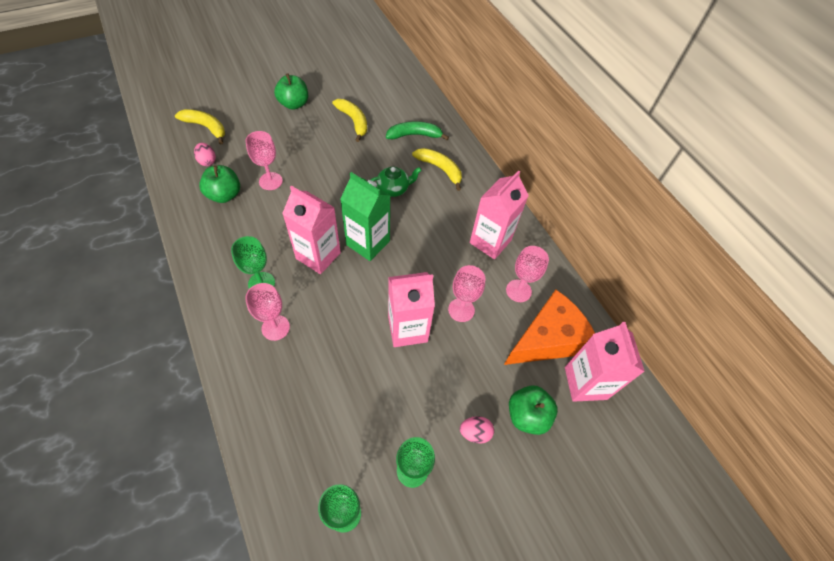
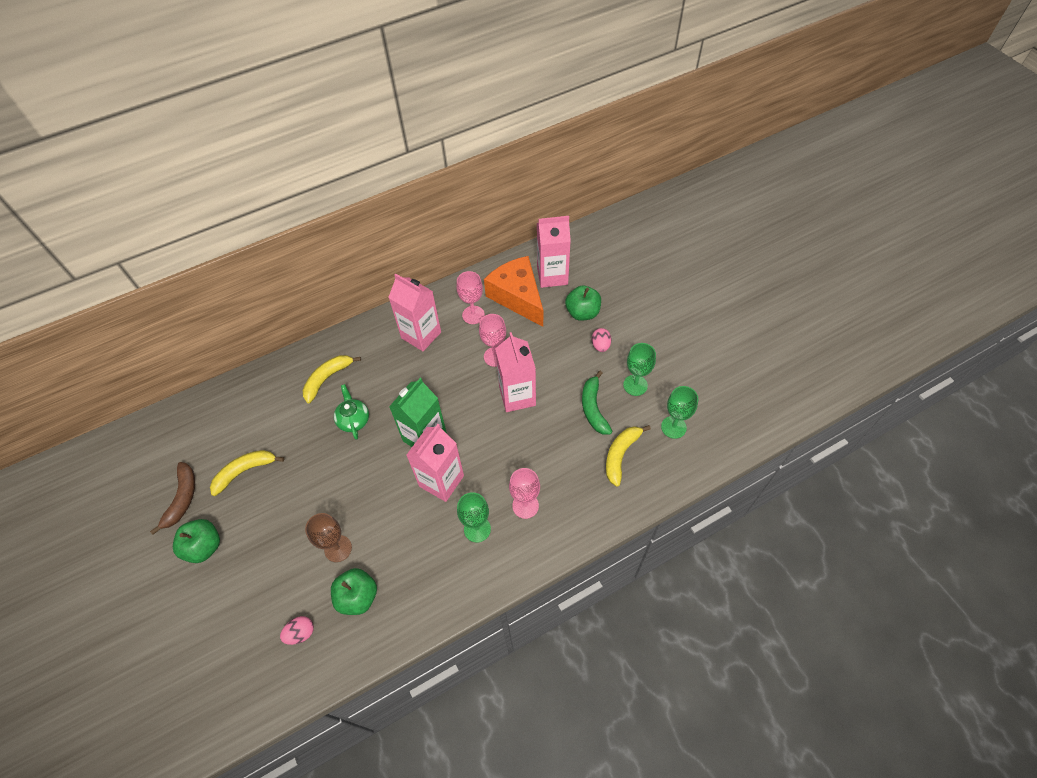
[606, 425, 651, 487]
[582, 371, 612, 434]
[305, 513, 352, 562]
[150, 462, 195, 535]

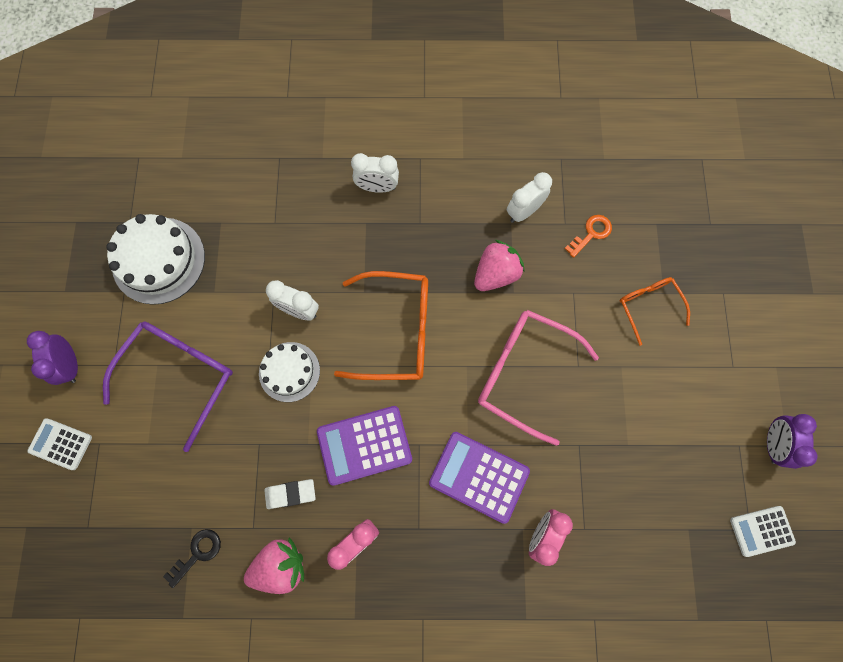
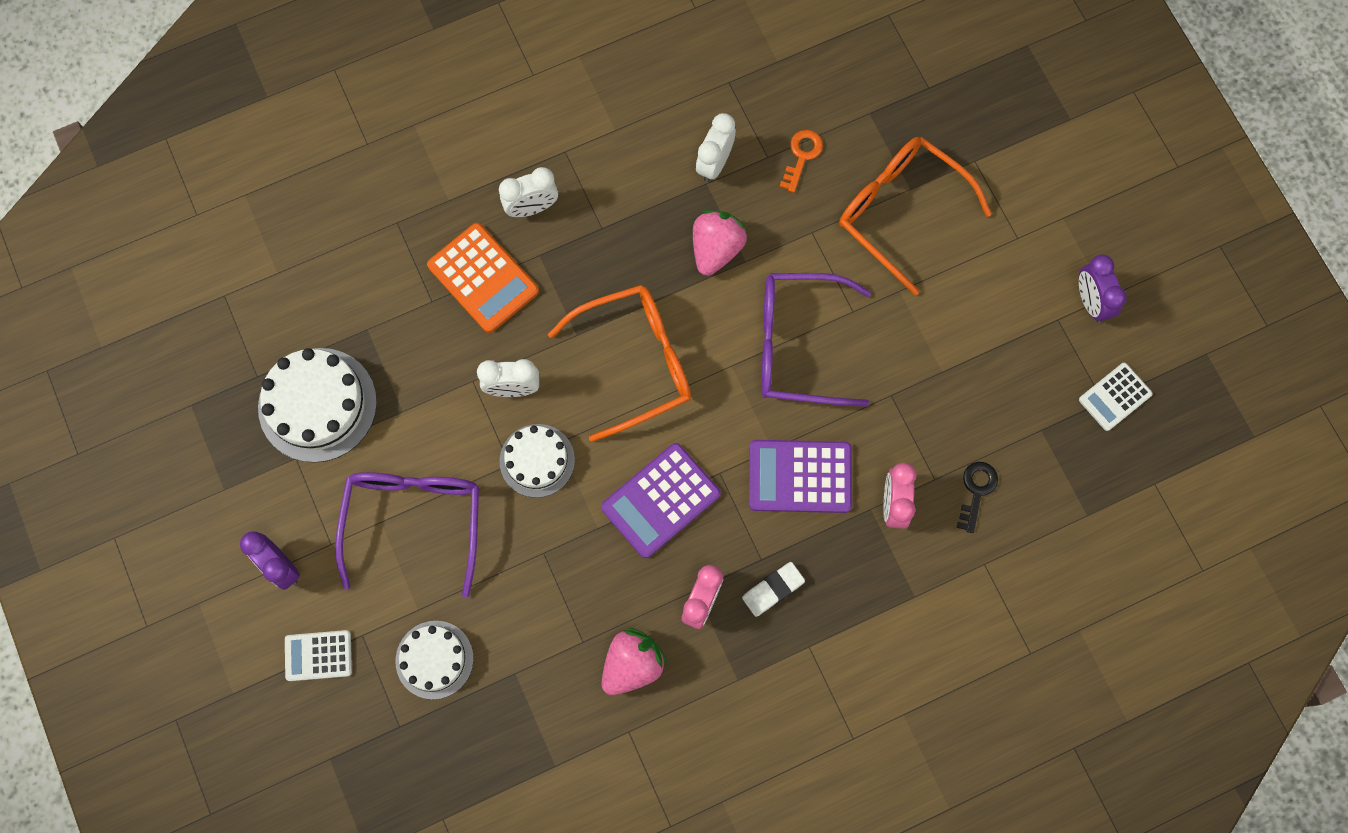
[839, 137, 992, 295]
[761, 273, 871, 407]
[742, 562, 805, 617]
[957, 462, 998, 533]
[427, 223, 539, 333]
[395, 621, 474, 699]

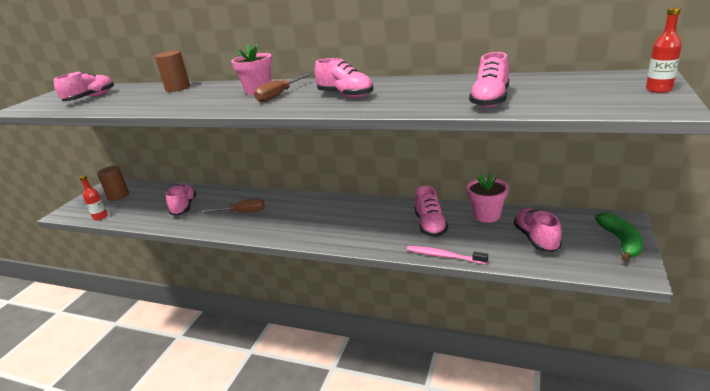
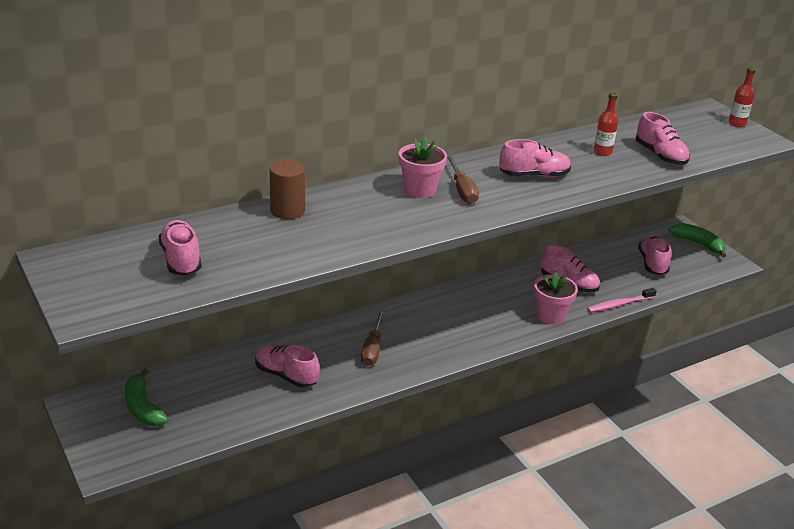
[125, 368, 169, 426]
[534, 270, 578, 324]
[593, 92, 618, 156]
[361, 310, 384, 366]
[638, 235, 671, 275]

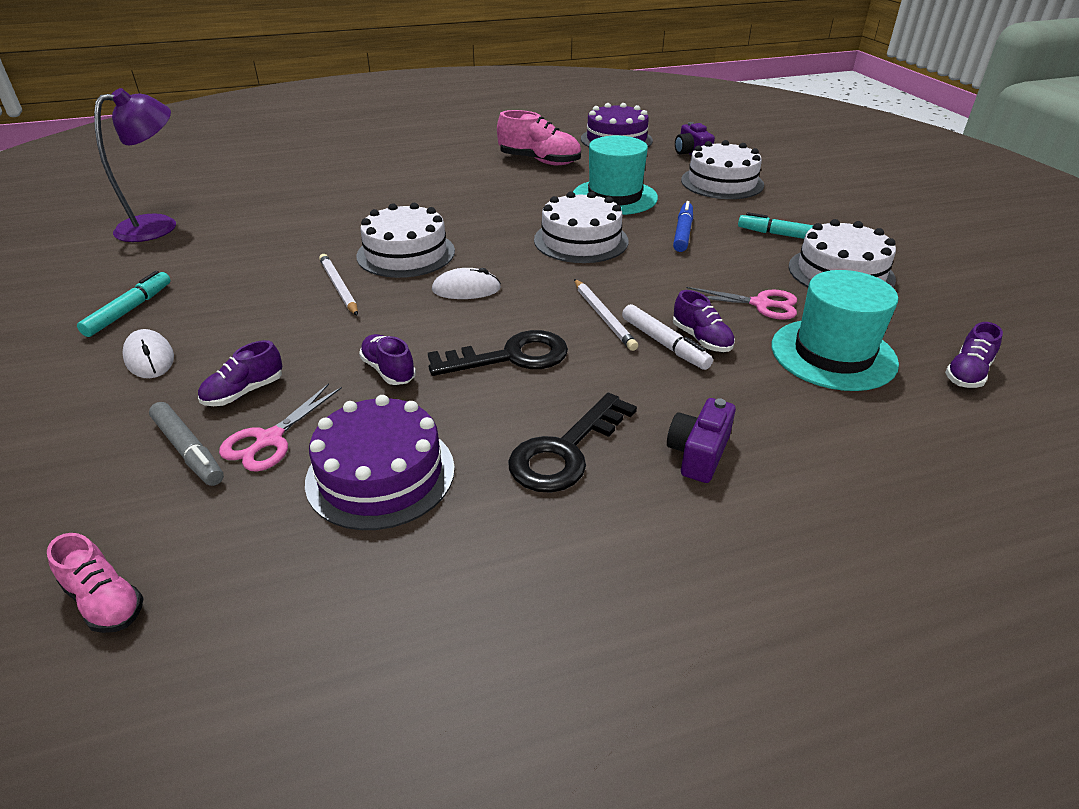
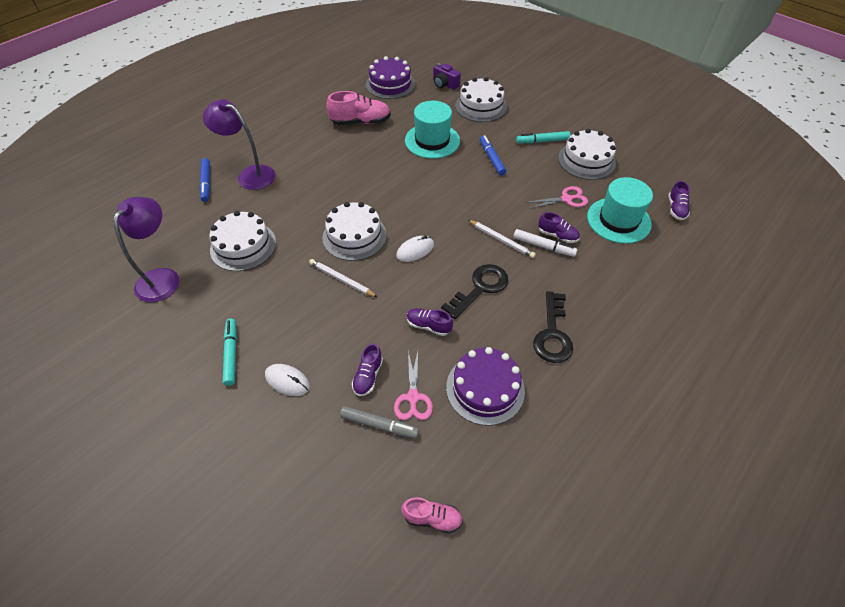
[209, 211, 276, 271]
[667, 398, 736, 483] (first image)
[203, 99, 275, 190]
[200, 158, 210, 202]

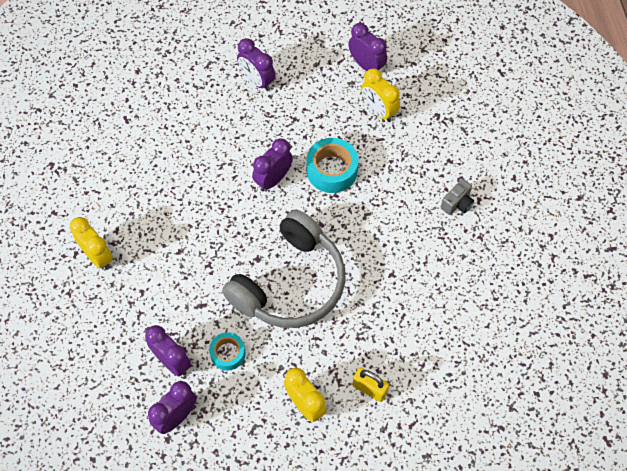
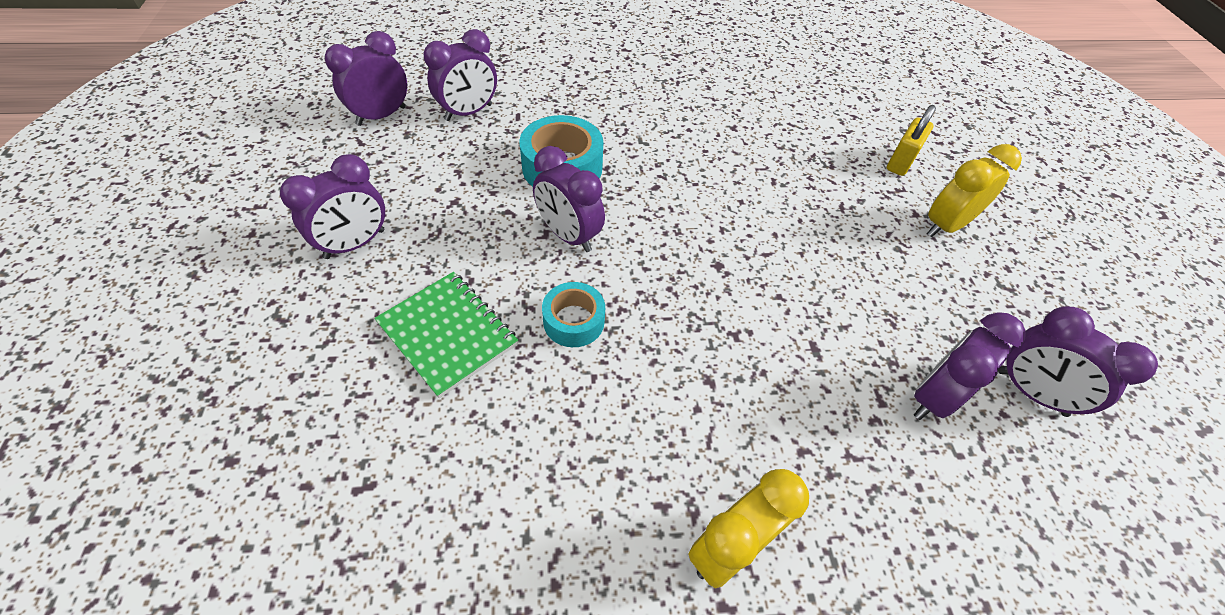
[424, 29, 497, 121]
[441, 179, 474, 215] (first image)
[222, 210, 345, 328] (first image)
[542, 282, 605, 347]
[374, 272, 518, 398]

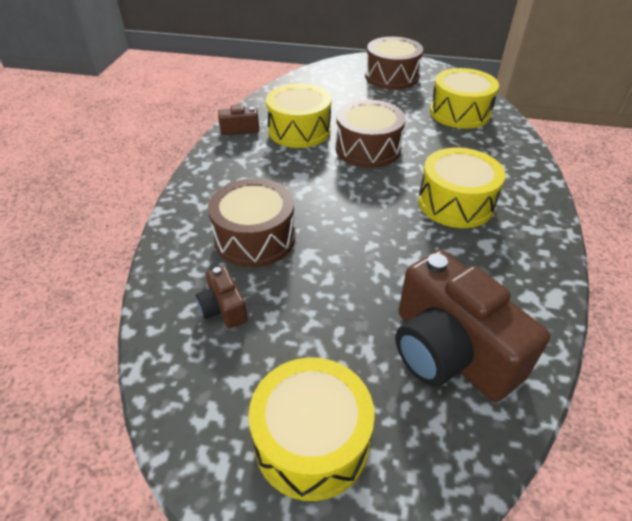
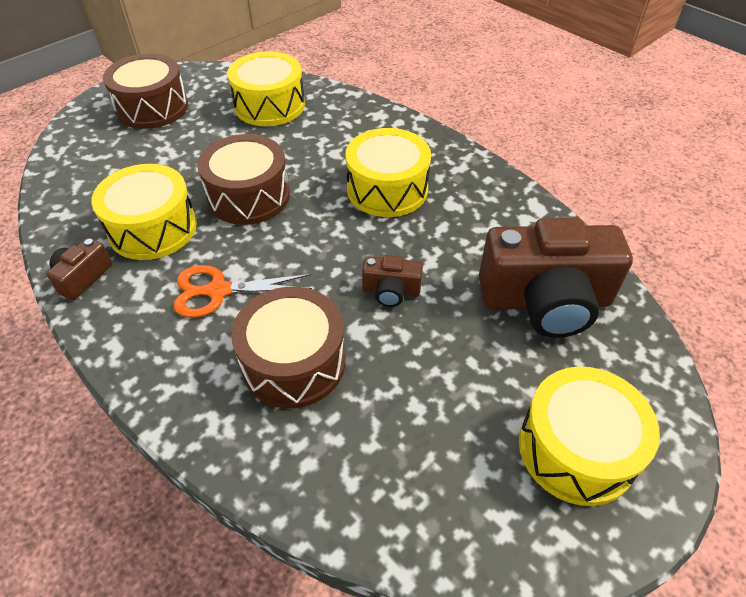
[362, 255, 423, 307]
[173, 265, 312, 318]

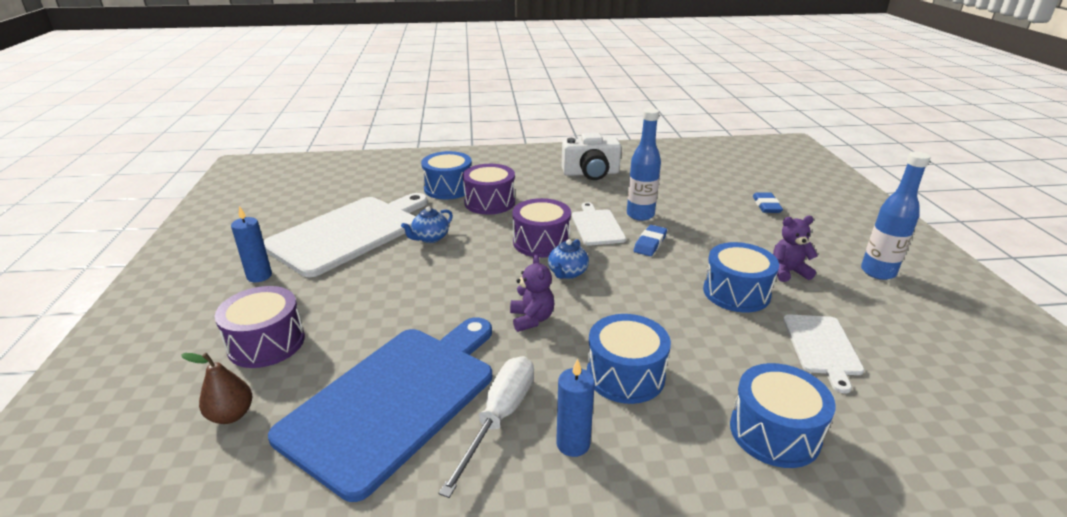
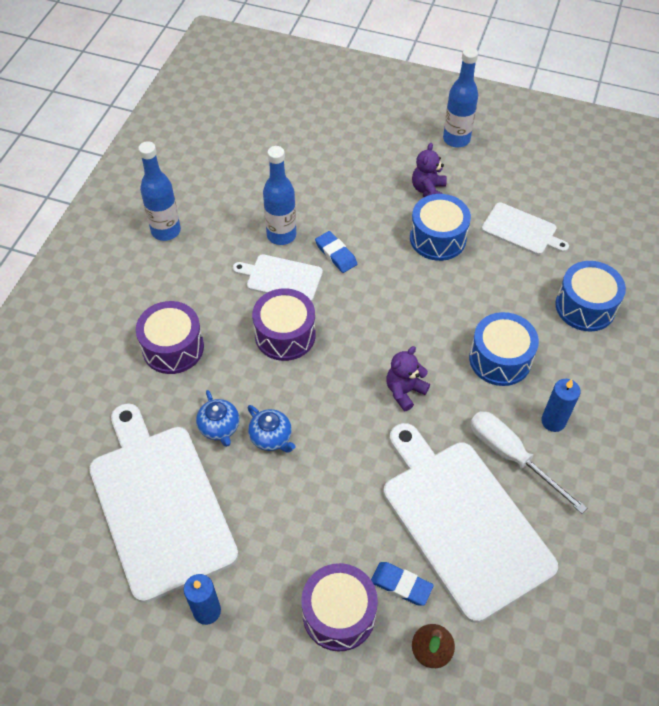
[138, 141, 181, 241]
[421, 151, 472, 199] (first image)
[371, 562, 434, 606]
[248, 405, 296, 453]
[386, 346, 430, 411]
[383, 423, 558, 623]

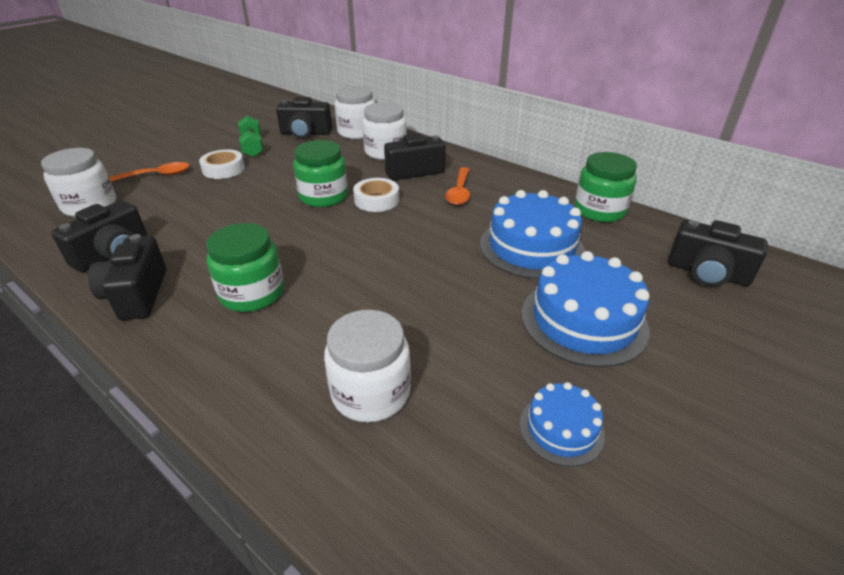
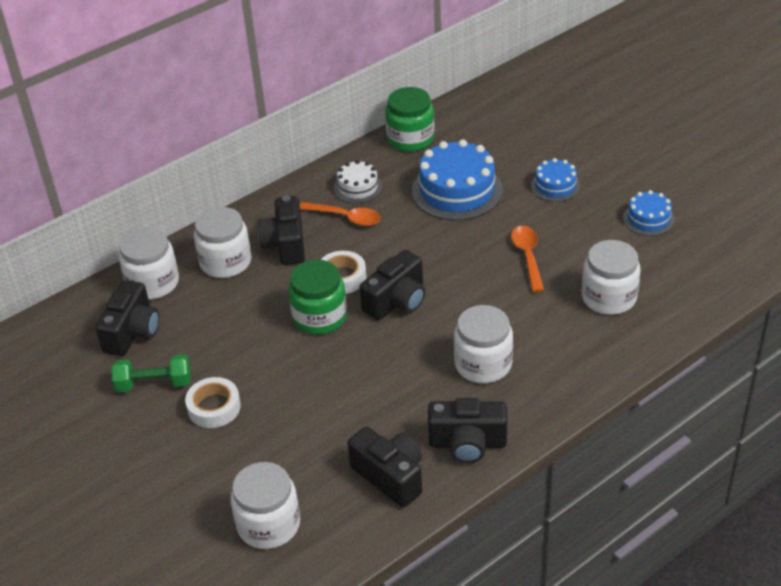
[511, 226, 544, 292]
[360, 250, 425, 320]
[454, 305, 513, 383]
[531, 158, 580, 202]
[334, 160, 382, 203]

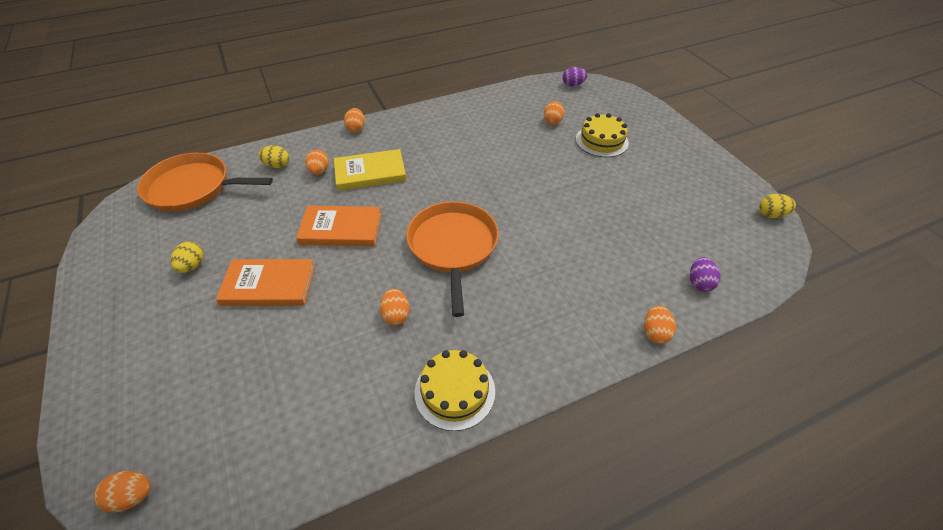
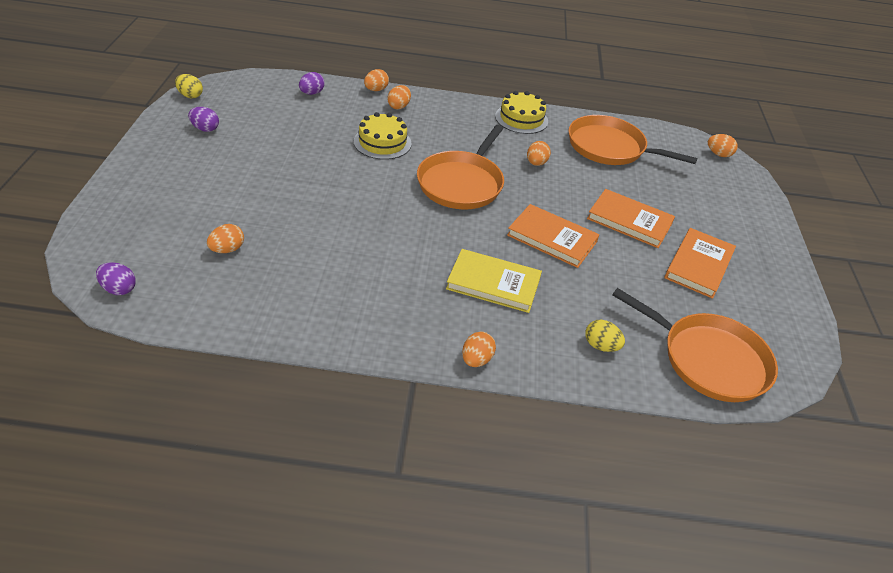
[354, 112, 412, 160]
[387, 85, 411, 109]
[665, 228, 736, 299]
[188, 107, 219, 132]
[569, 115, 698, 165]

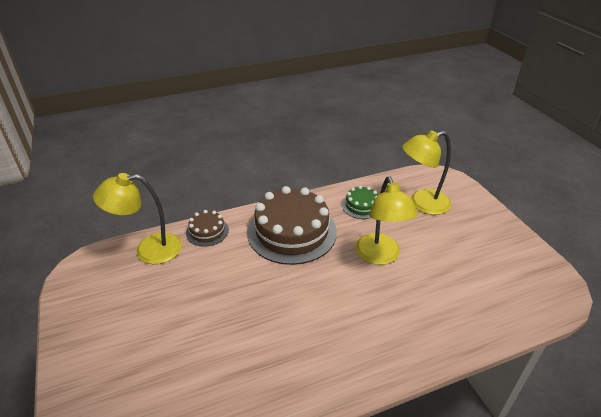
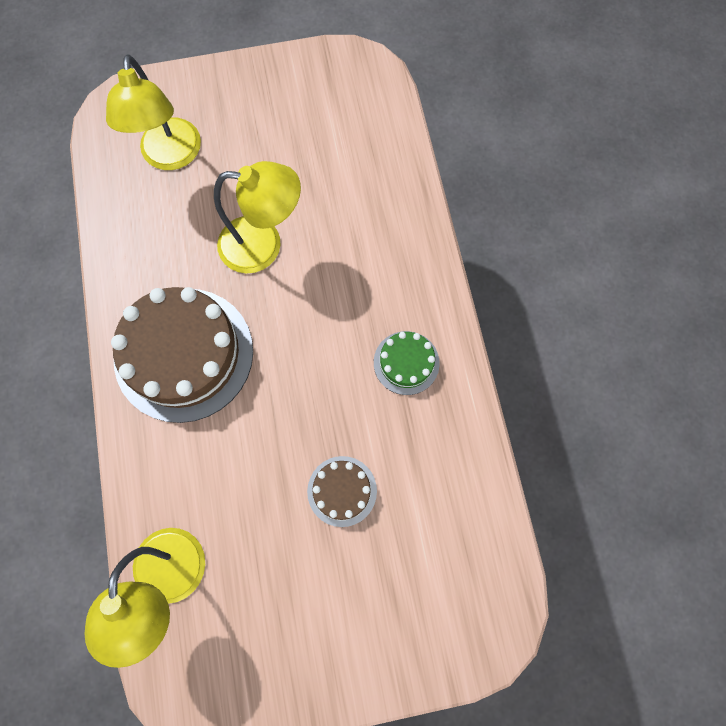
[374, 331, 440, 395]
[307, 456, 377, 527]

